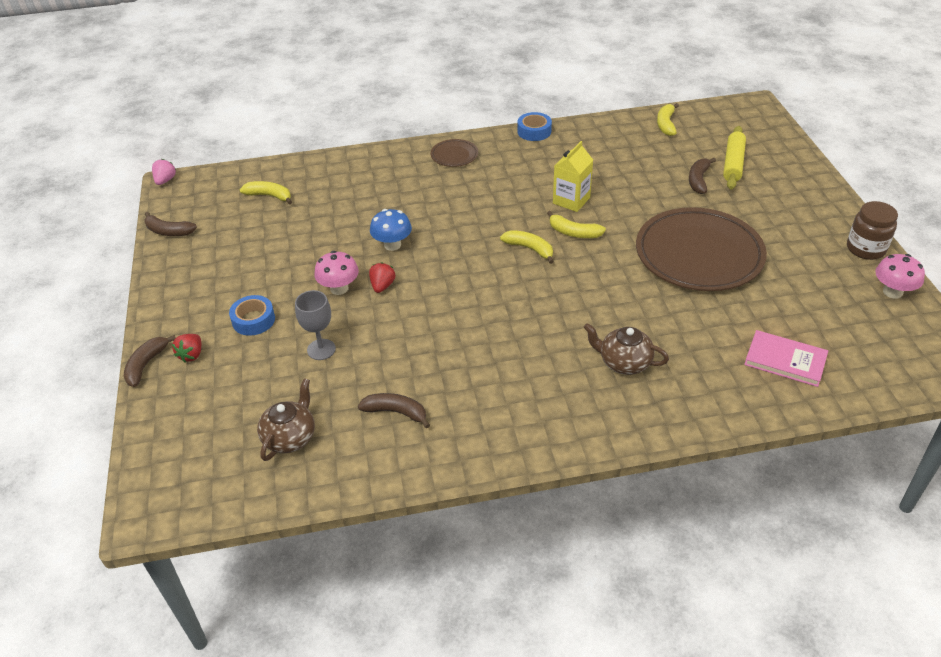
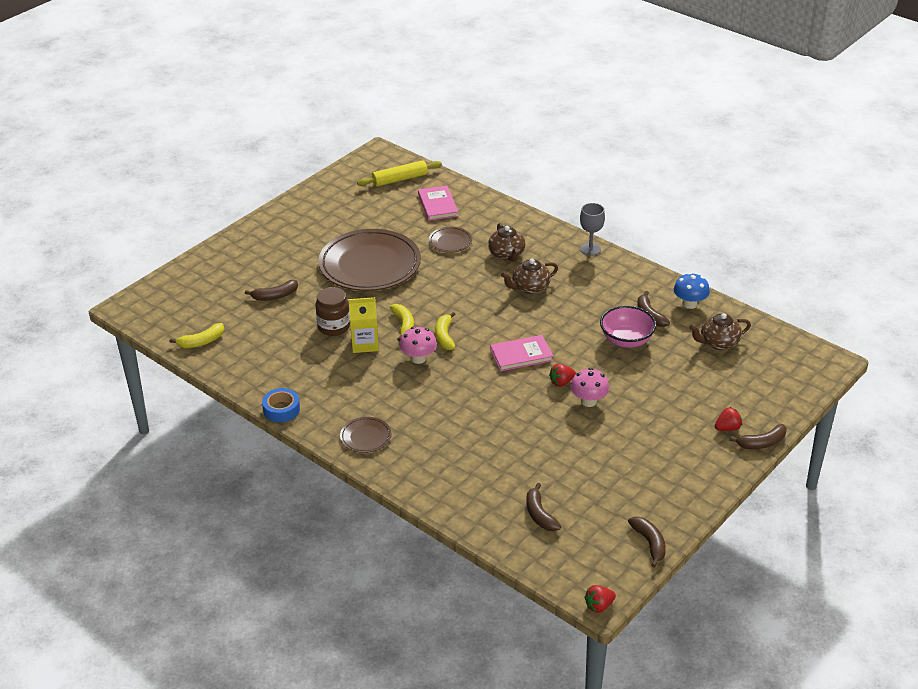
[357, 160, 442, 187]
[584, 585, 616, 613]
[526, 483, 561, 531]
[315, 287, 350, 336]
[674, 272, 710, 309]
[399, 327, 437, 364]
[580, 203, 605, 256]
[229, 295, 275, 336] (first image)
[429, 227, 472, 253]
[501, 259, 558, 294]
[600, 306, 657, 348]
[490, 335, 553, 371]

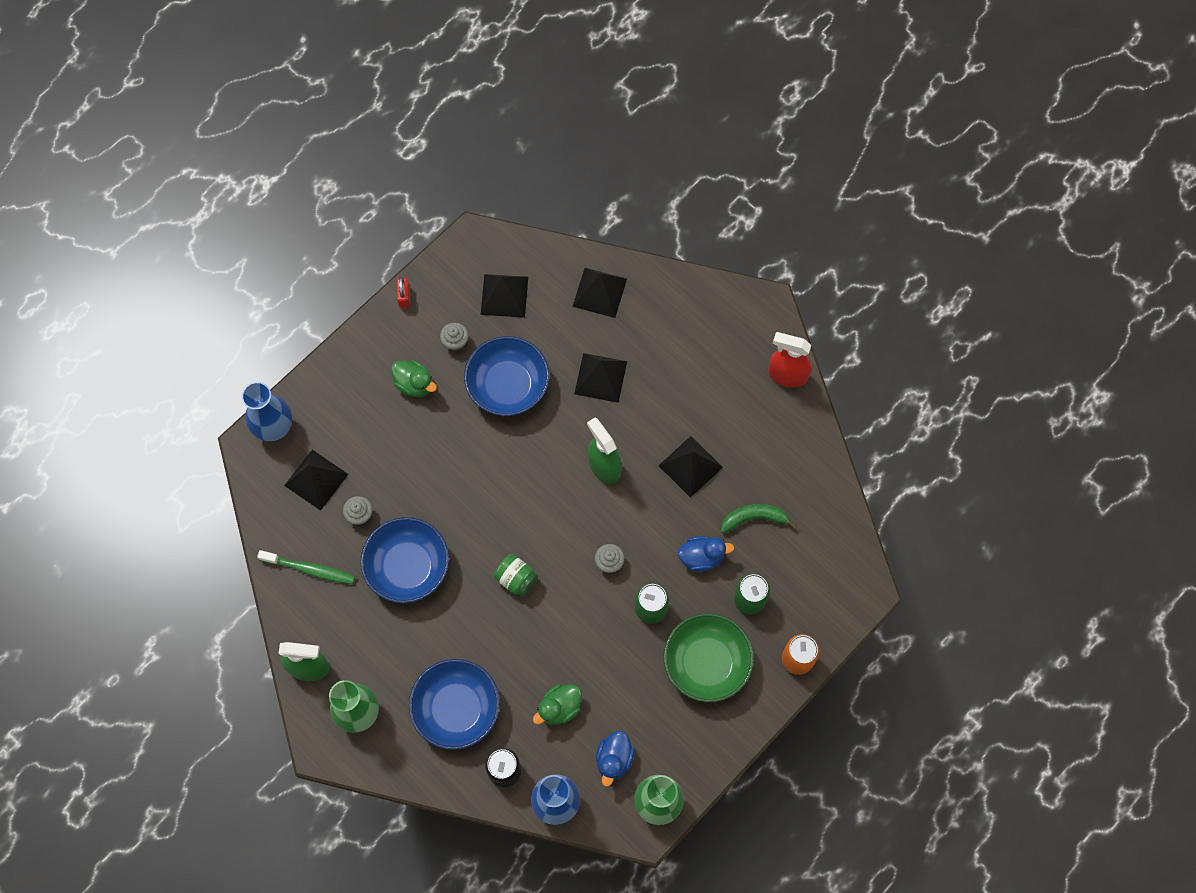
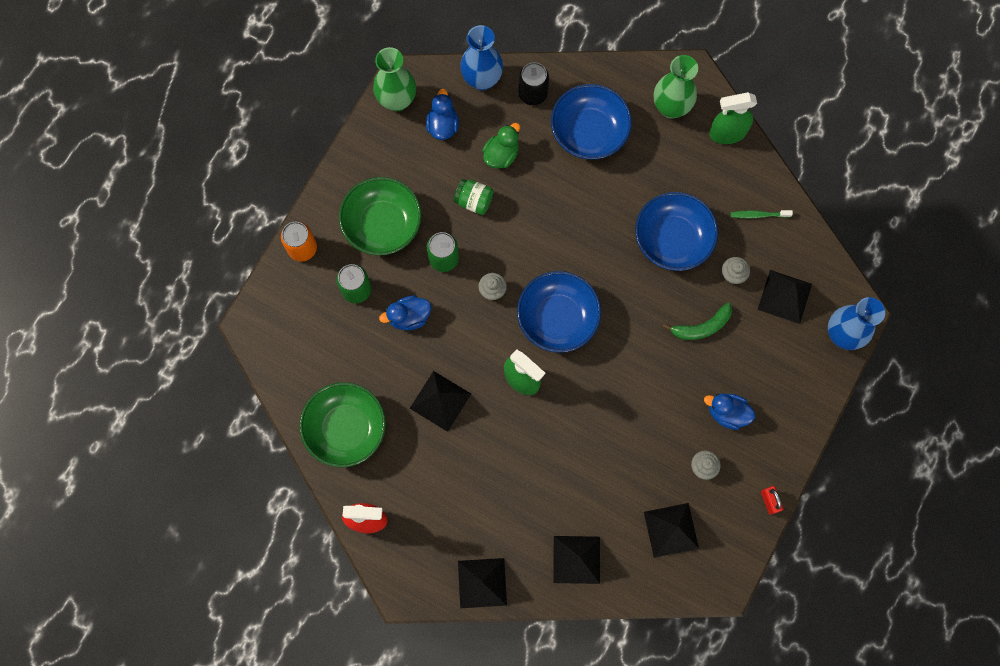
[517, 271, 601, 353]
[458, 558, 507, 608]
[704, 393, 755, 430]
[663, 303, 732, 340]
[731, 210, 793, 218]
[454, 179, 494, 215]
[300, 382, 386, 468]

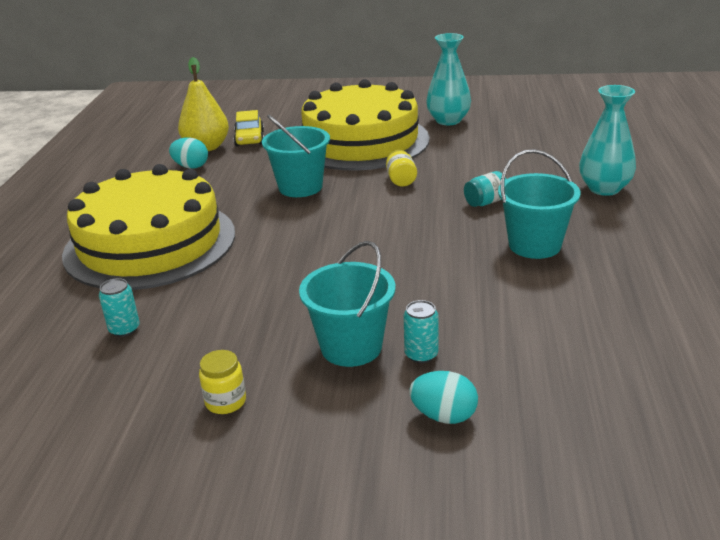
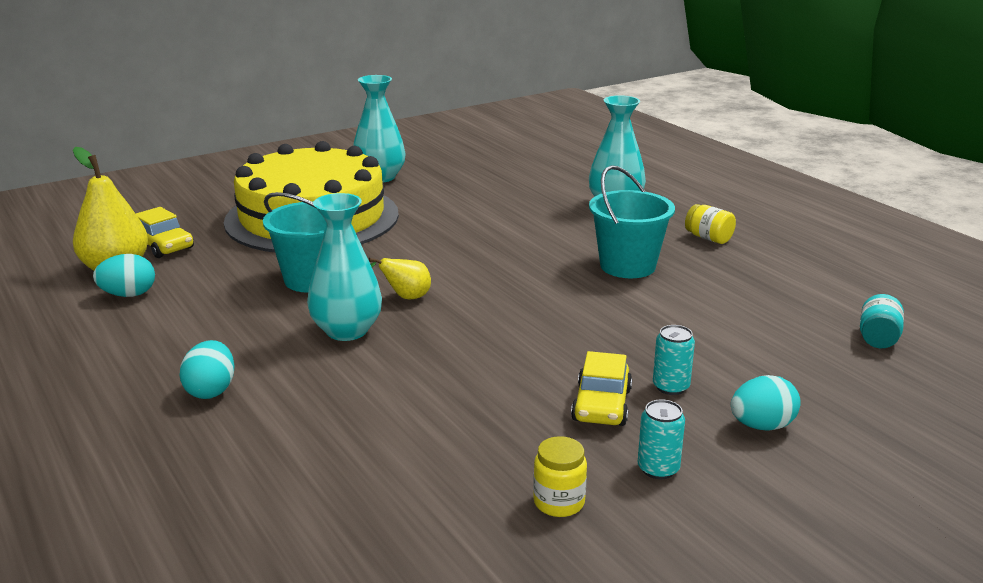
[685, 204, 736, 244]
[179, 340, 235, 399]
[860, 294, 904, 348]
[571, 351, 632, 426]
[638, 400, 685, 479]
[307, 193, 382, 341]
[369, 258, 431, 300]

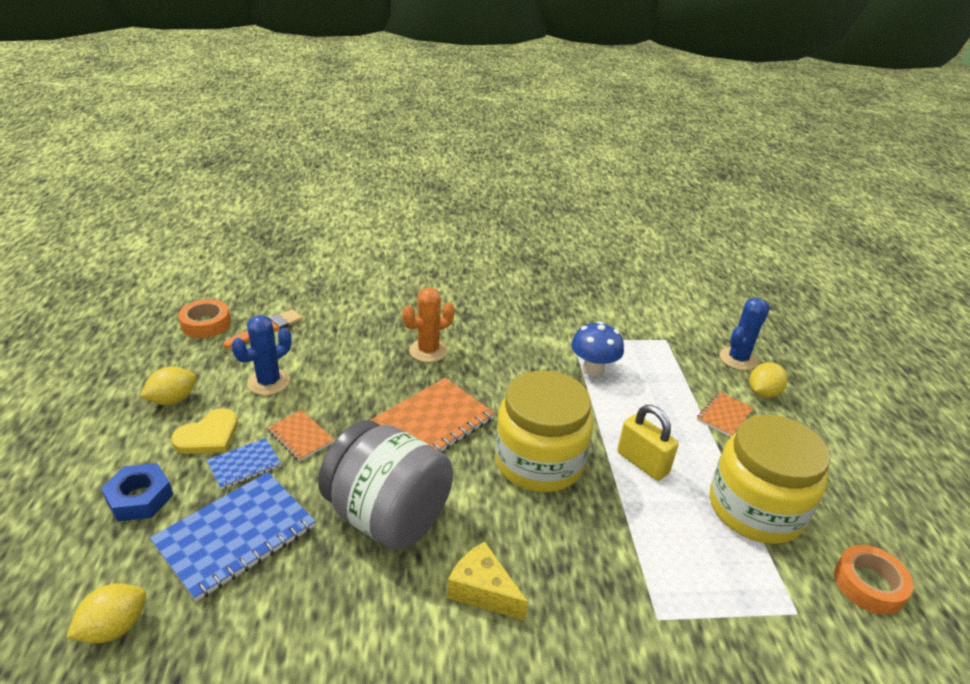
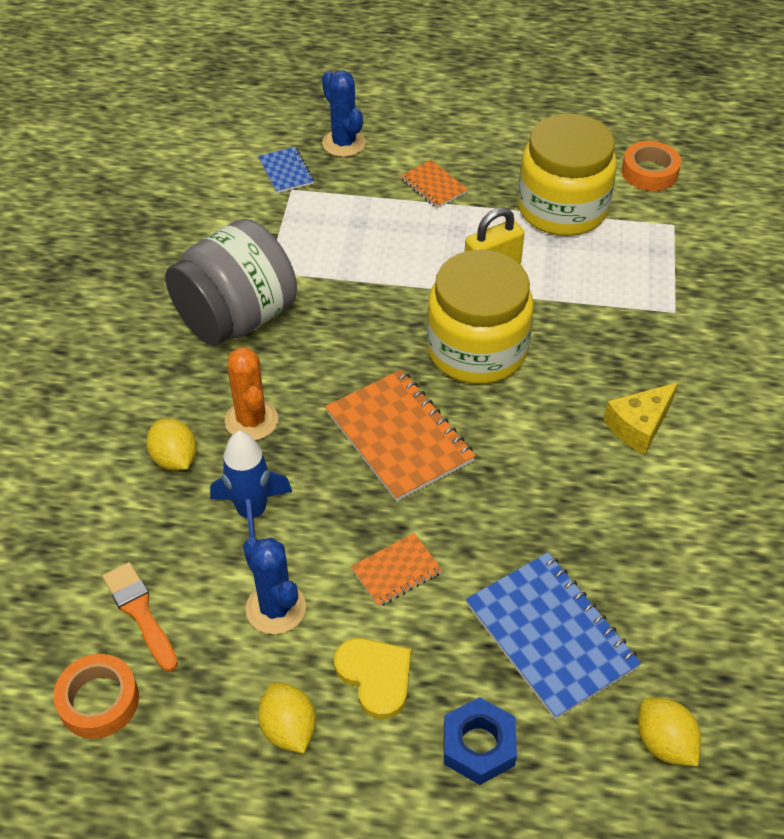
[571, 321, 624, 376] (first image)
[146, 418, 197, 471]
[165, 219, 297, 346]
[258, 147, 314, 193]
[210, 431, 292, 538]

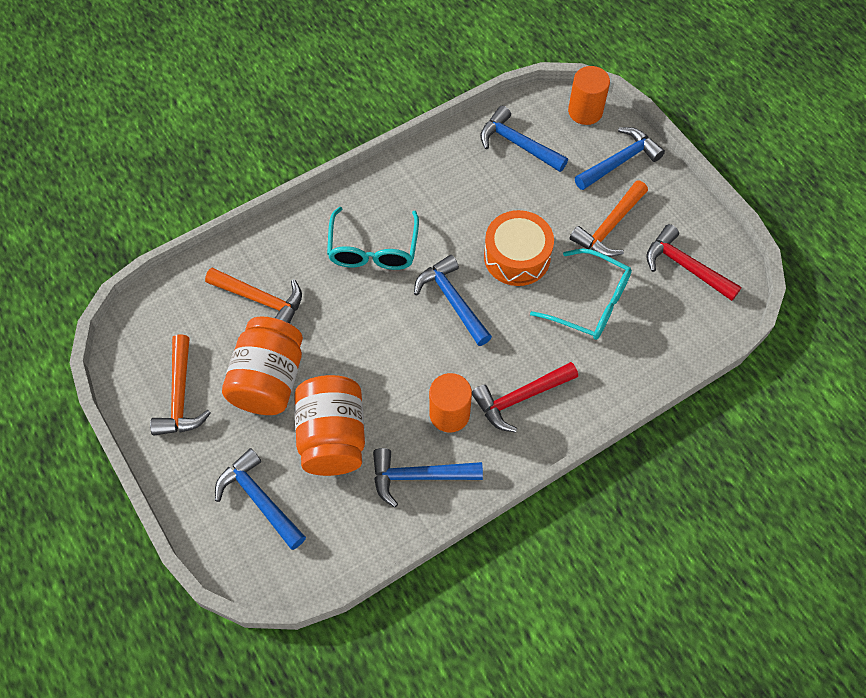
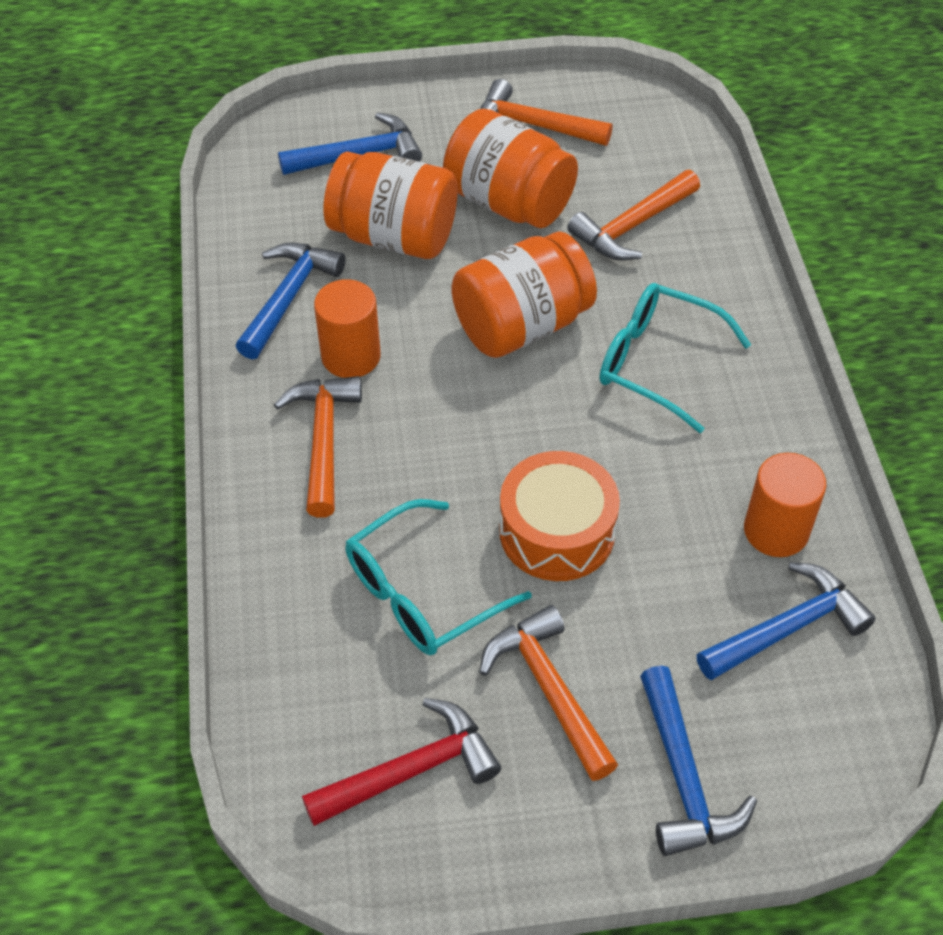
[744, 453, 826, 557]
[414, 255, 492, 346] (first image)
[274, 376, 362, 518]
[451, 232, 597, 358]

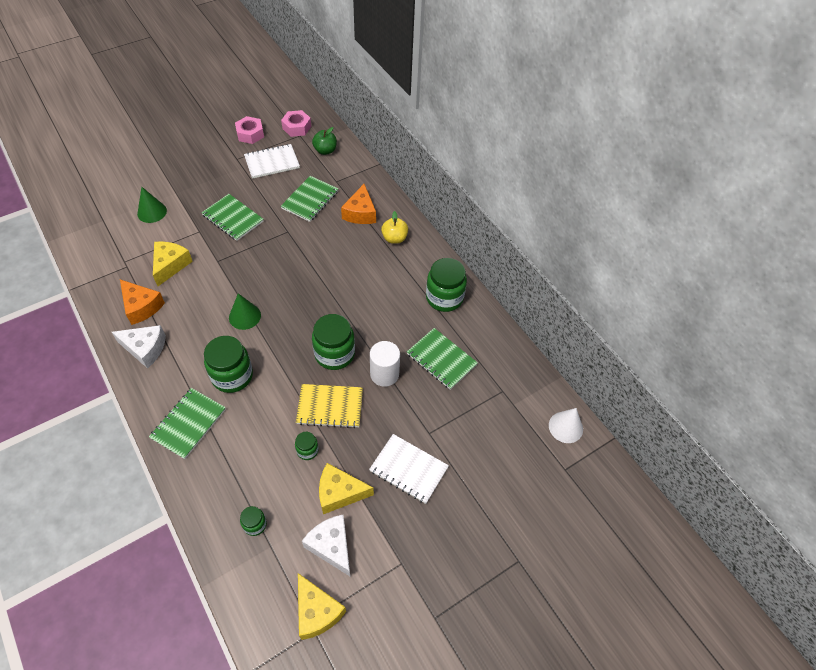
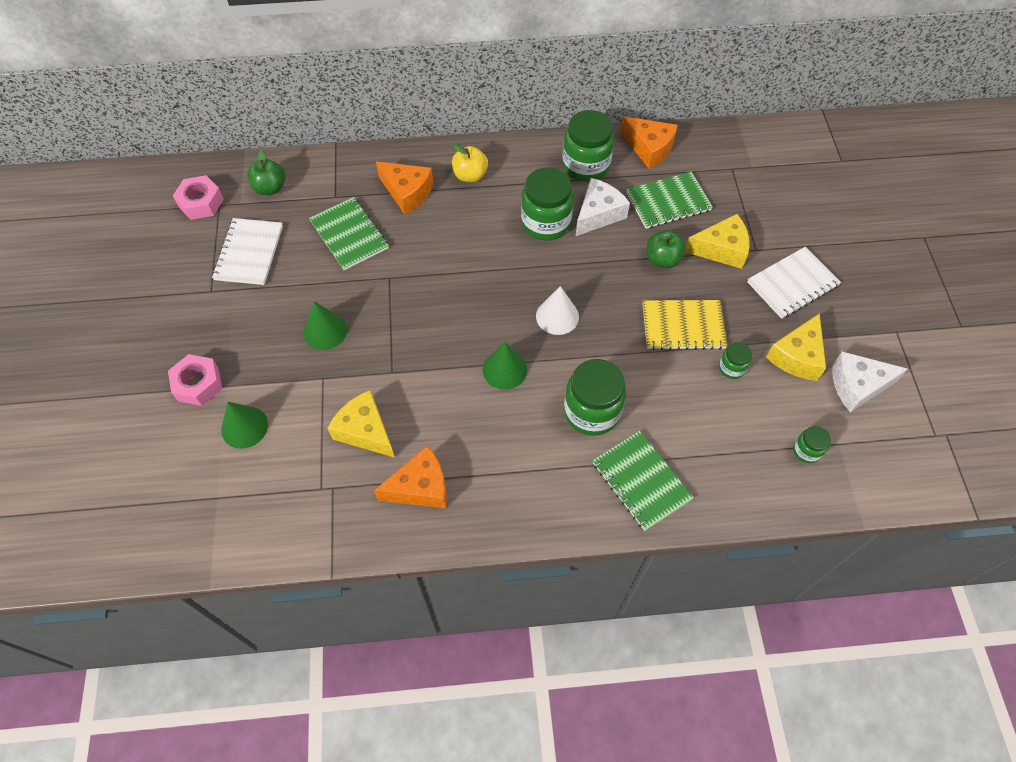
[168, 354, 222, 406]
[303, 301, 347, 350]
[521, 167, 574, 241]
[576, 178, 630, 236]
[647, 230, 686, 268]
[643, 300, 727, 350]
[536, 286, 579, 335]
[686, 214, 750, 269]
[620, 116, 678, 169]

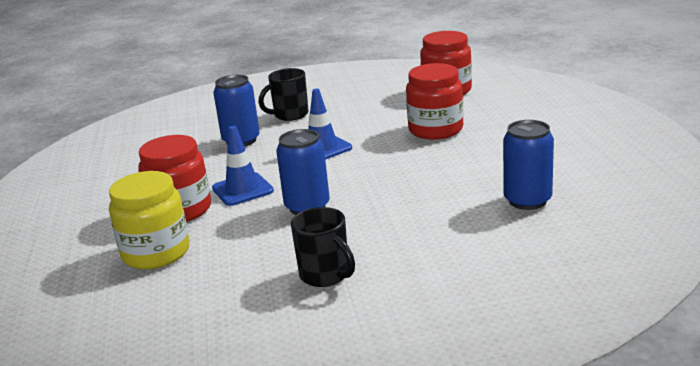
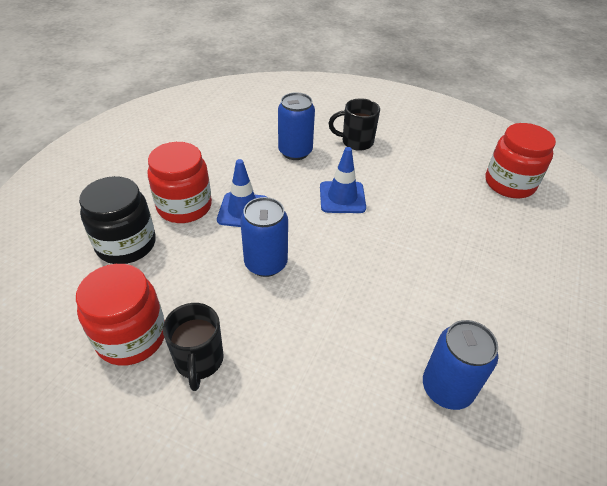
[76, 264, 165, 366]
[79, 176, 156, 264]

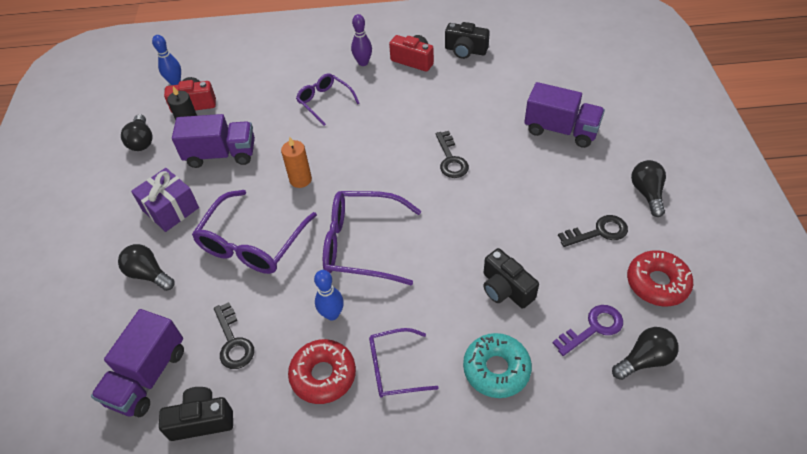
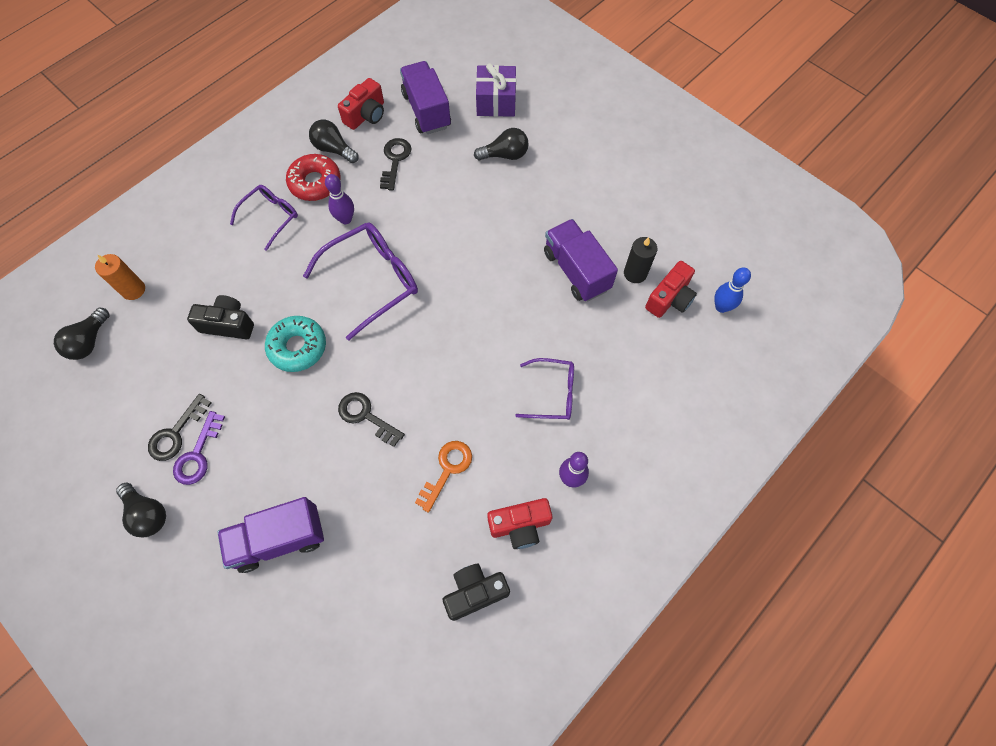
[309, 120, 359, 163]
[544, 219, 618, 301]
[95, 254, 145, 300]
[476, 63, 516, 117]
[192, 190, 317, 274] (first image)
[627, 250, 693, 306] (first image)
[325, 174, 354, 224]
[380, 138, 412, 191]
[173, 411, 225, 485]
[265, 316, 326, 372]
[338, 78, 384, 130]
[415, 441, 472, 513]

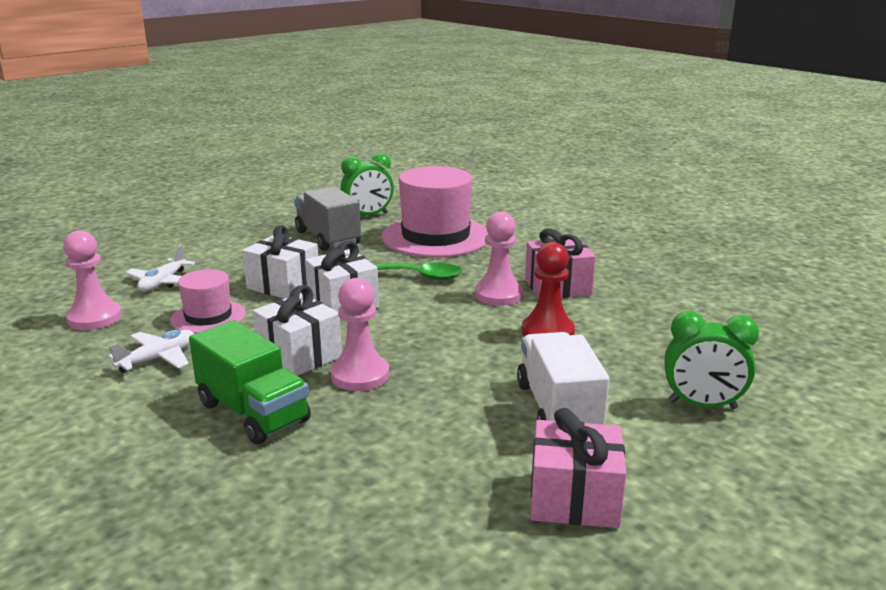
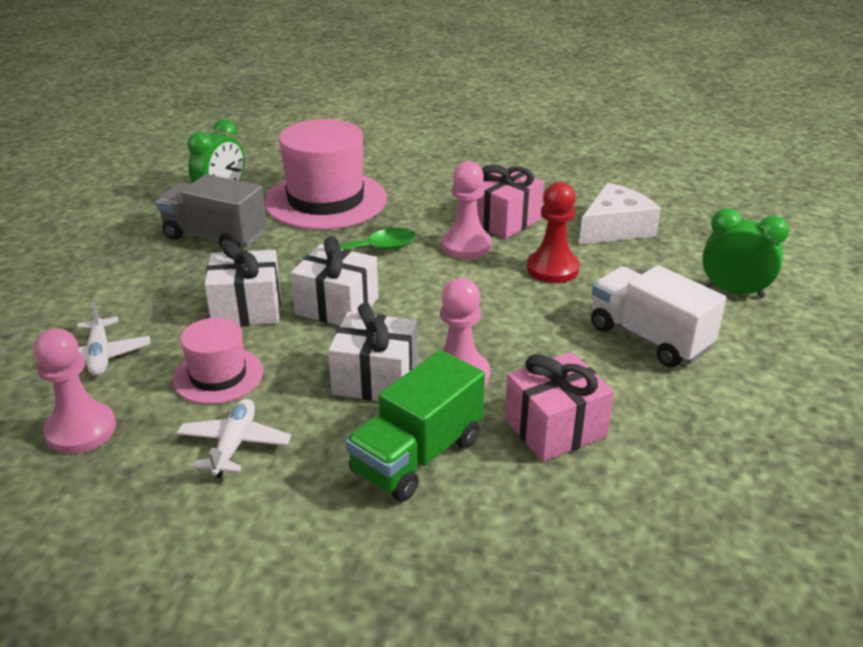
[702, 208, 789, 298]
[345, 350, 485, 502]
[505, 352, 614, 462]
[579, 183, 661, 245]

